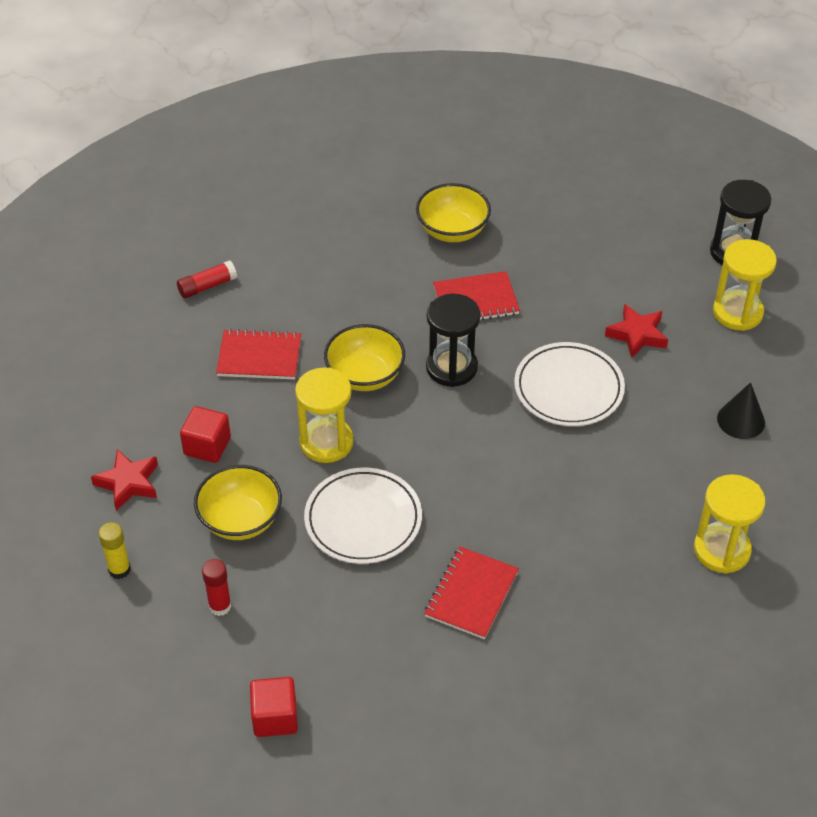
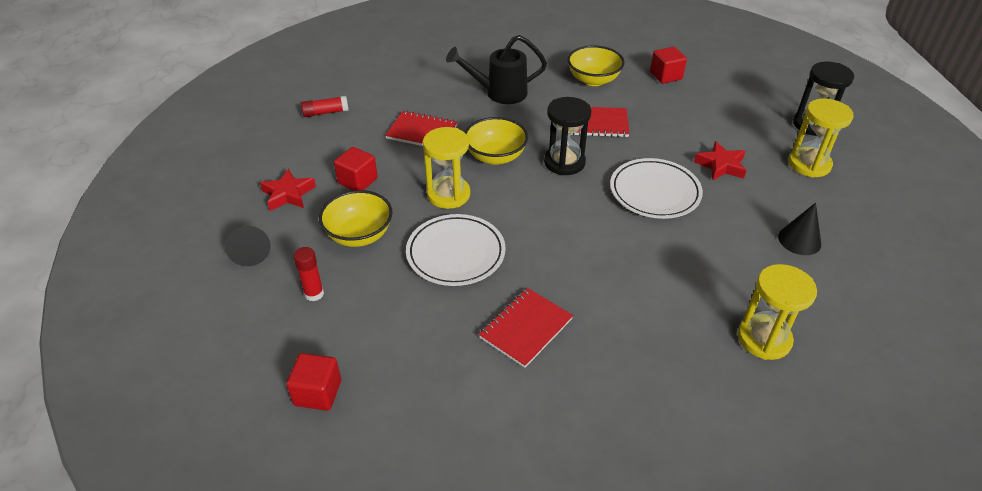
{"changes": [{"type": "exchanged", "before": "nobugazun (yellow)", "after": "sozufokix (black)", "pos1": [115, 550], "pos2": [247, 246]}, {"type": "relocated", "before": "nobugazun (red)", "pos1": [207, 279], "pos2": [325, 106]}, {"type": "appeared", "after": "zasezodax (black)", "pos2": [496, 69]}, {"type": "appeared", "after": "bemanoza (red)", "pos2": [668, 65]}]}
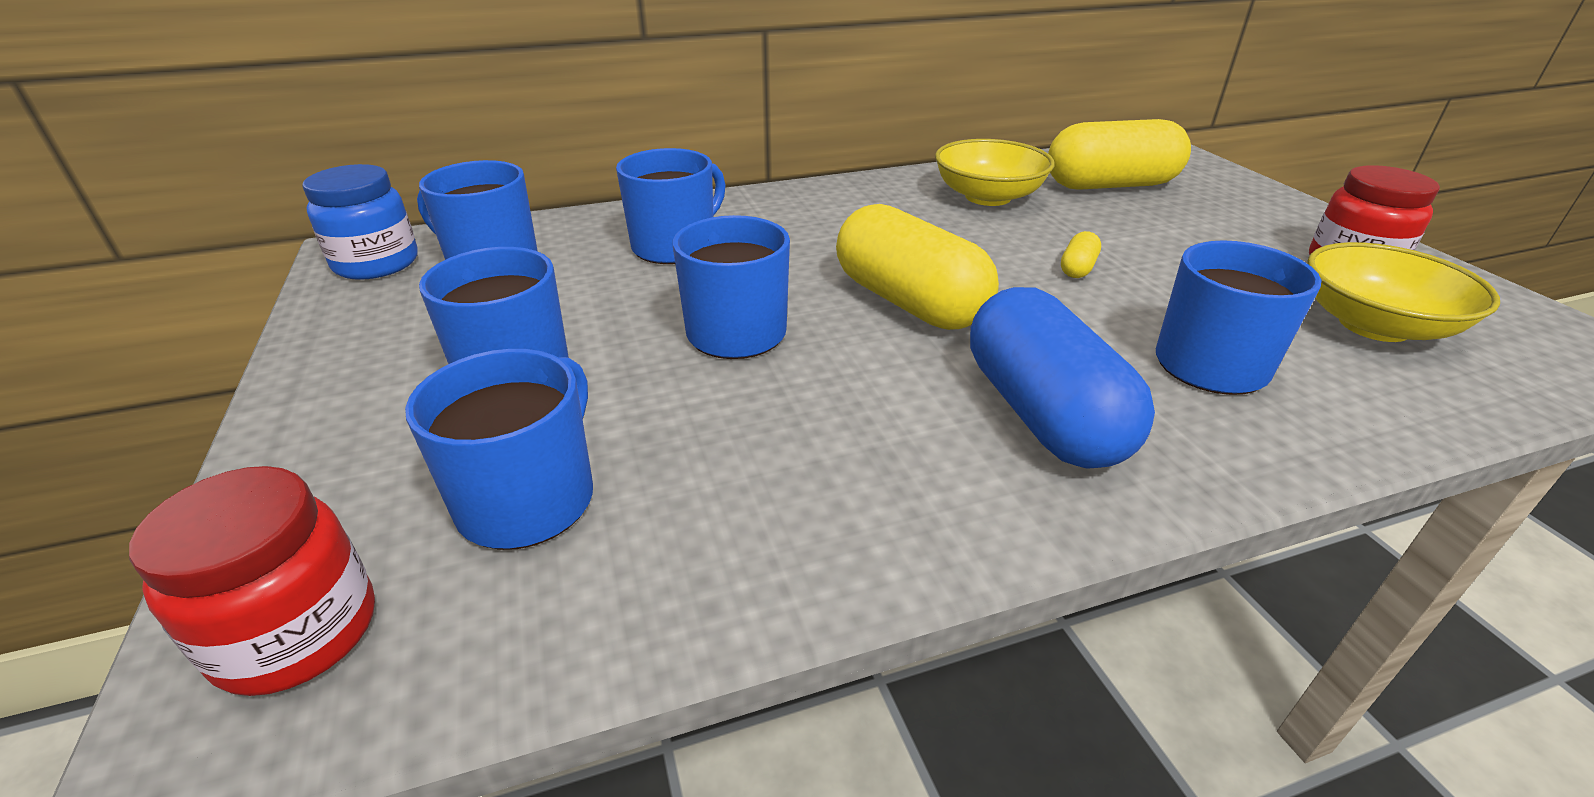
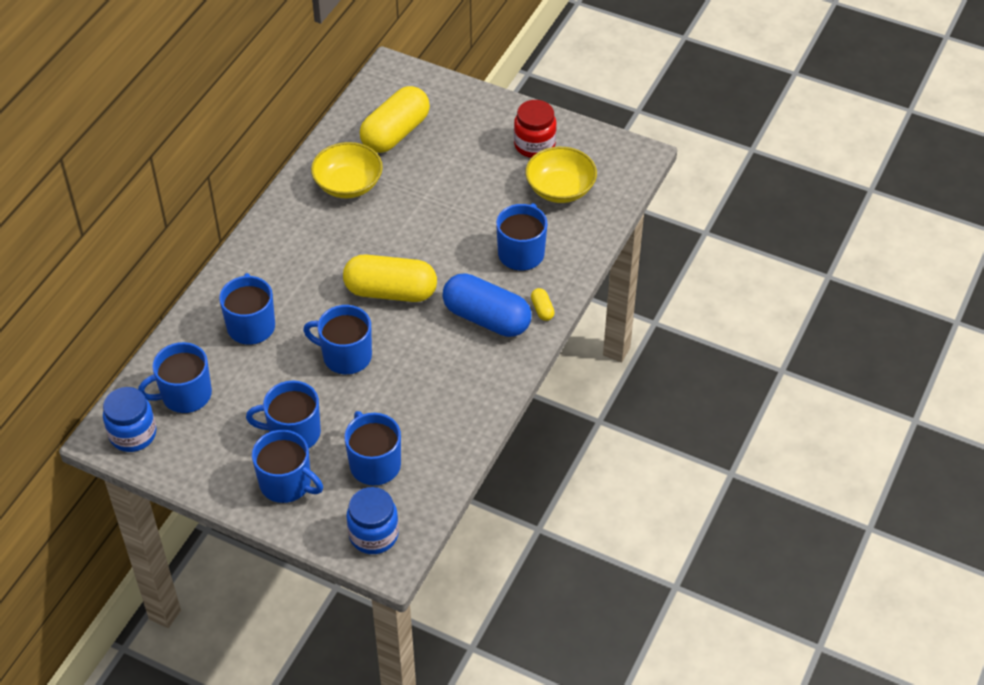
{"changes": [{"type": "appeared", "after": "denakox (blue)", "pos2": [287, 466]}, {"type": "colour", "before": "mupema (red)", "after": "mupema (blue)", "pos1": [252, 581], "pos2": [373, 520]}, {"type": "relocated", "before": "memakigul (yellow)", "pos1": [1081, 254], "pos2": [543, 304]}]}
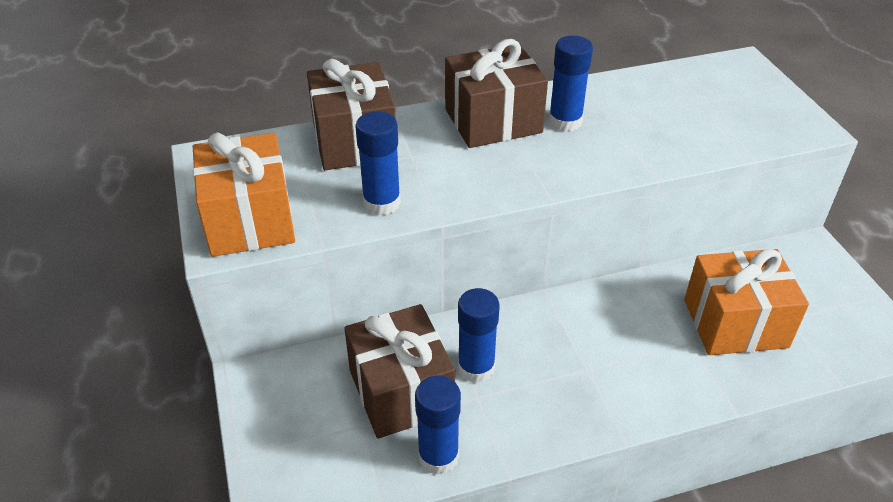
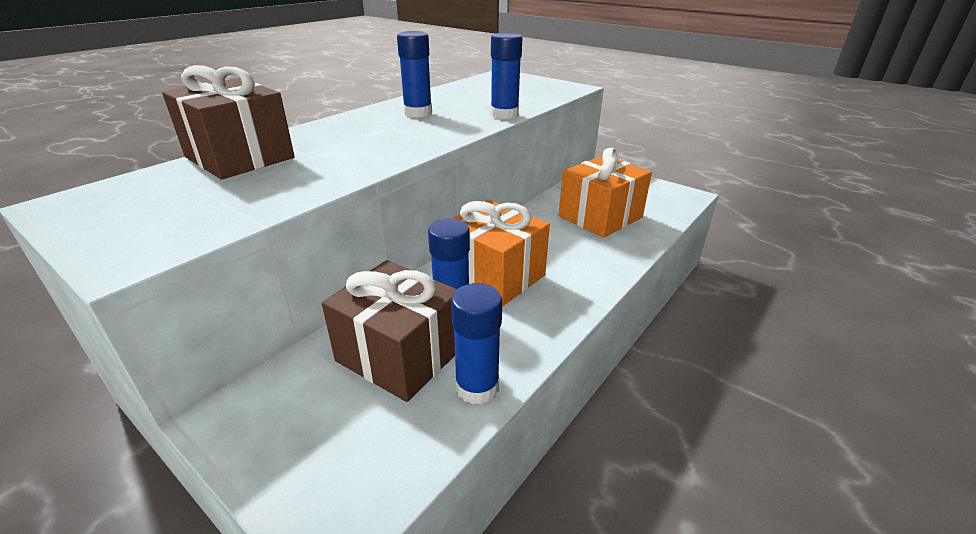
{"changes": [{"type": "relocated", "before": "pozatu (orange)", "pos1": [244, 195], "pos2": [500, 253]}, {"type": "relocated", "before": "nobugazun (blue)", "pos1": [378, 163], "pos2": [506, 75]}, {"type": "missing", "before": "pozatu (brown)", "pos1": [496, 93]}]}
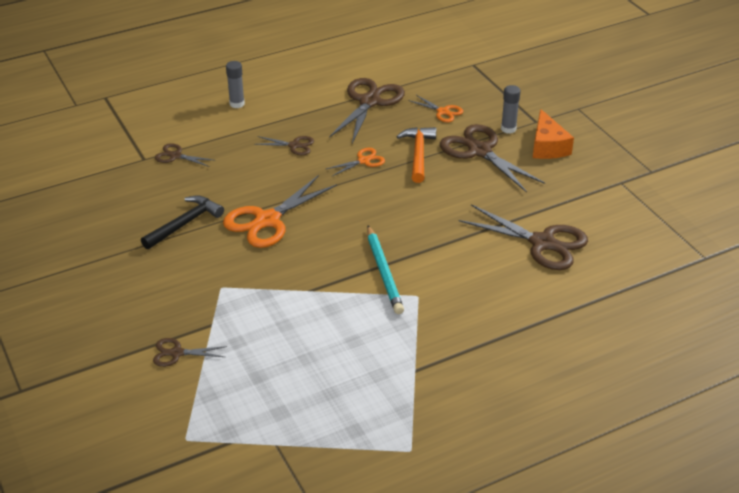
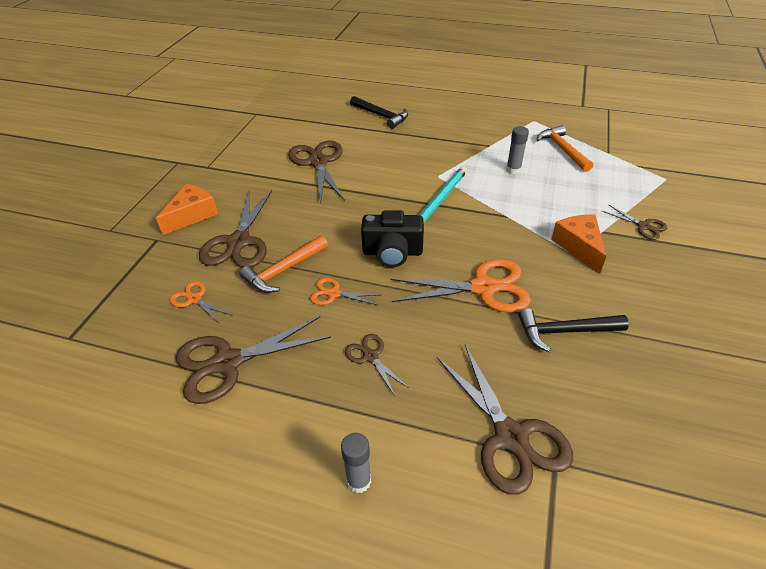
{"changes": [{"type": "spun", "before": "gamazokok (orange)", "pos1": [436, 108], "pos2": [200, 302], "turn": -45}, {"type": "appeared", "after": "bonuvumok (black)", "pos2": [379, 112]}, {"type": "appeared", "after": "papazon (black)", "pos2": [392, 238]}, {"type": "size", "before": "gamazokok (brown)", "pos1": [184, 155], "pos2": [505, 420], "scale": 1.97}, {"type": "relocated", "before": "nobugazun (grey)", "pos1": [511, 109], "pos2": [517, 150]}, {"type": "appeared", "after": "bonuvumok (orange)", "pos2": [565, 148]}, {"type": "appeared", "after": "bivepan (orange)", "pos2": [579, 244]}]}
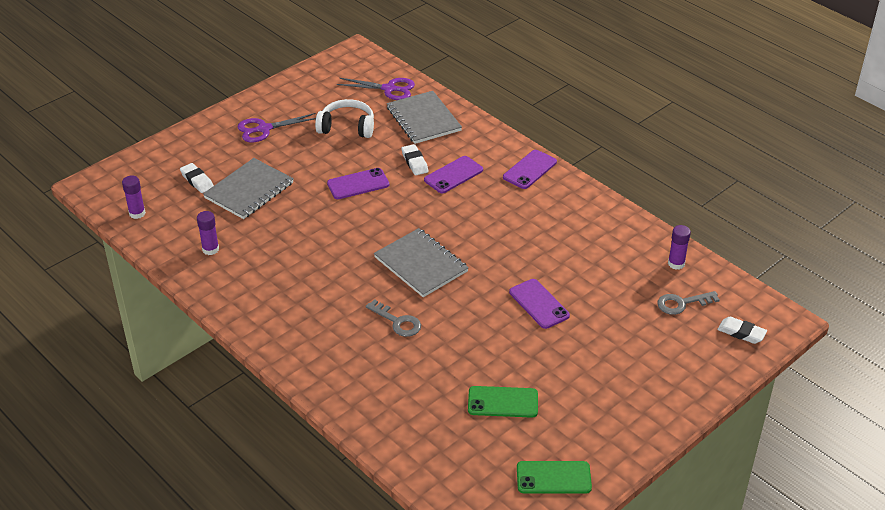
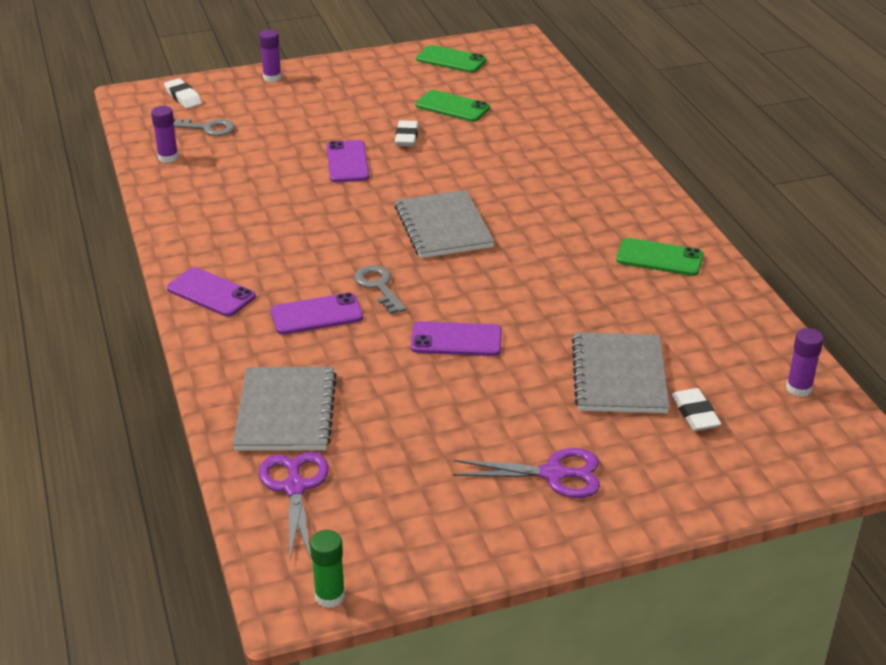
{"changes": [{"type": "spun", "before": "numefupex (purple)", "pos1": [530, 169], "pos2": [211, 292], "turn": 60}, {"type": "relocated", "before": "nobugazun (purple)", "pos1": [208, 233], "pos2": [270, 55]}, {"type": "spun", "before": "gamazokok (purple)", "pos1": [376, 89], "pos2": [294, 506], "turn": 45}, {"type": "appeared", "after": "nobugazun (green)", "pos2": [327, 569]}, {"type": "relocated", "before": "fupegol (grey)", "pos1": [393, 318], "pos2": [380, 289]}, {"type": "relocated", "before": "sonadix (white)", "pos1": [415, 159], "pos2": [406, 133]}, {"type": "spun", "before": "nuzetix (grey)", "pos1": [248, 188], "pos2": [621, 372], "turn": -60}, {"type": "appeared", "after": "numefupex (green)", "pos2": [659, 257]}, {"type": "missing", "before": "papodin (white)", "pos1": [344, 118]}]}
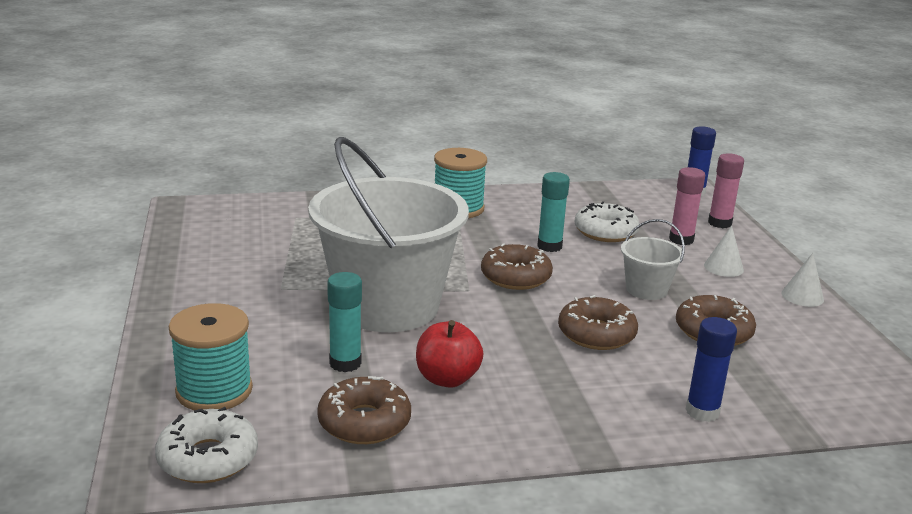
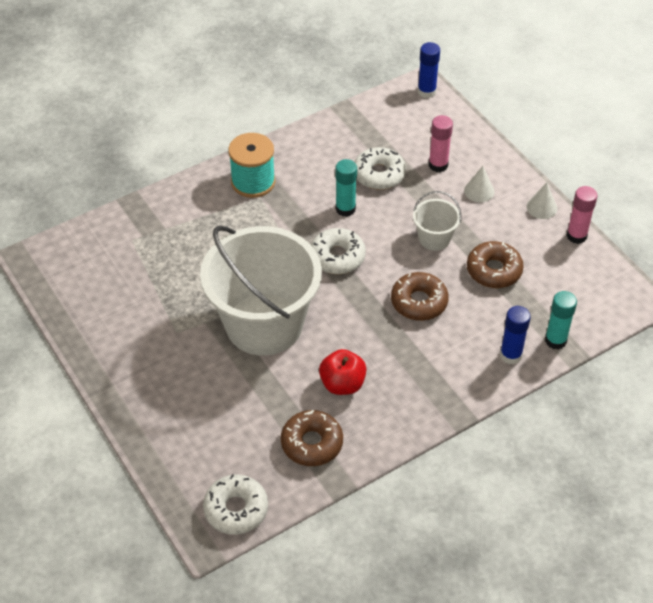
{"changes": [{"type": "colour", "before": "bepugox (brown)", "after": "bepugox (white)", "pos1": [517, 266], "pos2": [338, 251]}, {"type": "relocated", "before": "nobugazun (turquoise)", "pos1": [344, 322], "pos2": [561, 320]}, {"type": "relocated", "before": "nobugazun (pink)", "pos1": [726, 190], "pos2": [582, 215]}, {"type": "missing", "before": "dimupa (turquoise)", "pos1": [211, 356]}]}
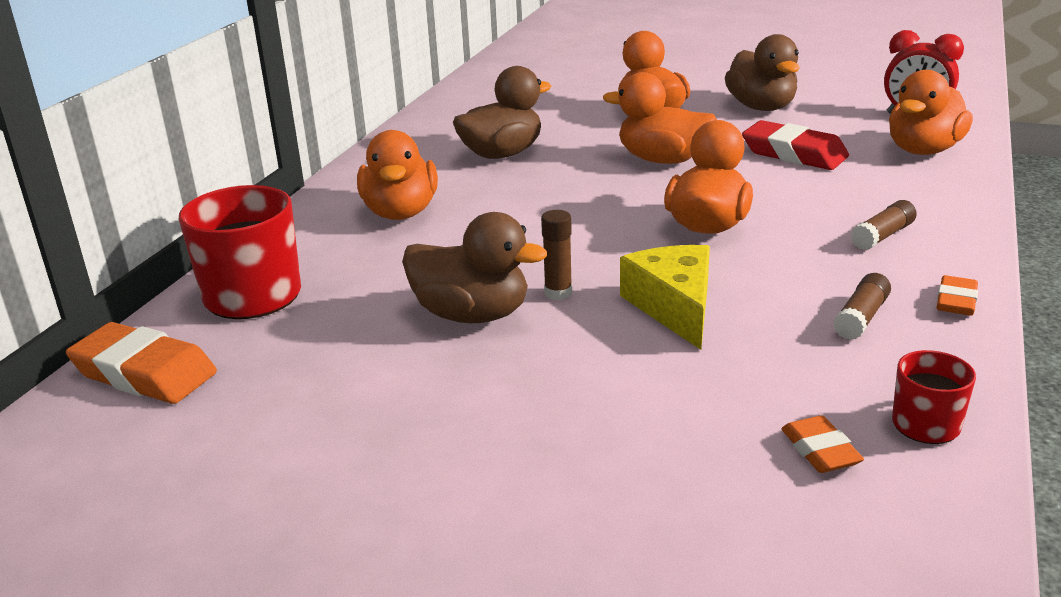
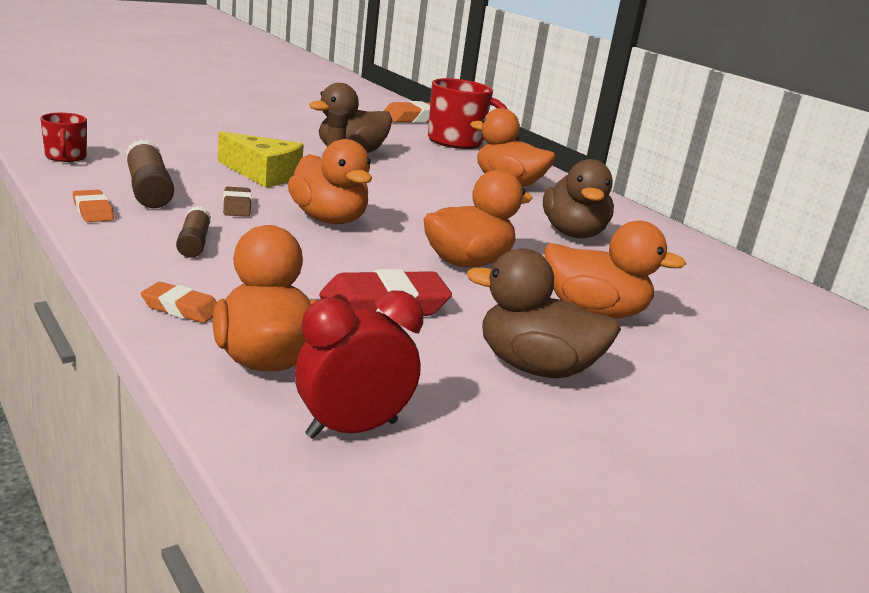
{"changes": [{"type": "size", "before": "nobugazun (brown)", "pos1": [862, 306], "pos2": [150, 173], "scale": 1.62}, {"type": "relocated", "before": "sonadix (orange)", "pos1": [822, 444], "pos2": [179, 302]}, {"type": "appeared", "after": "sonadix (brown)", "pos2": [237, 202]}]}
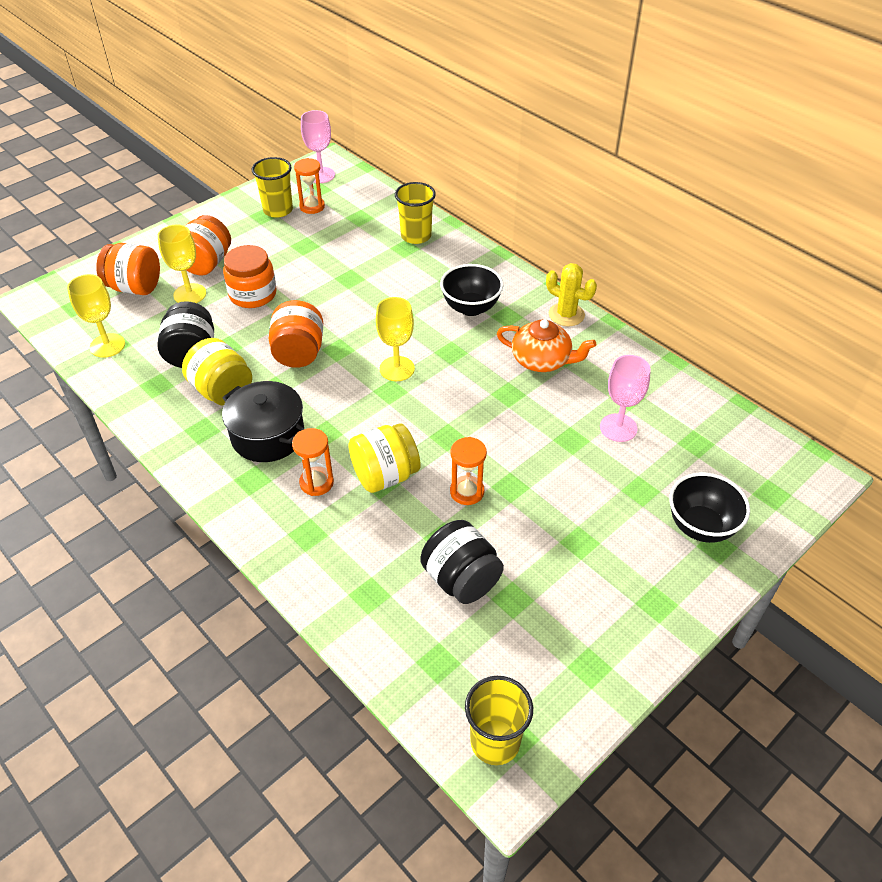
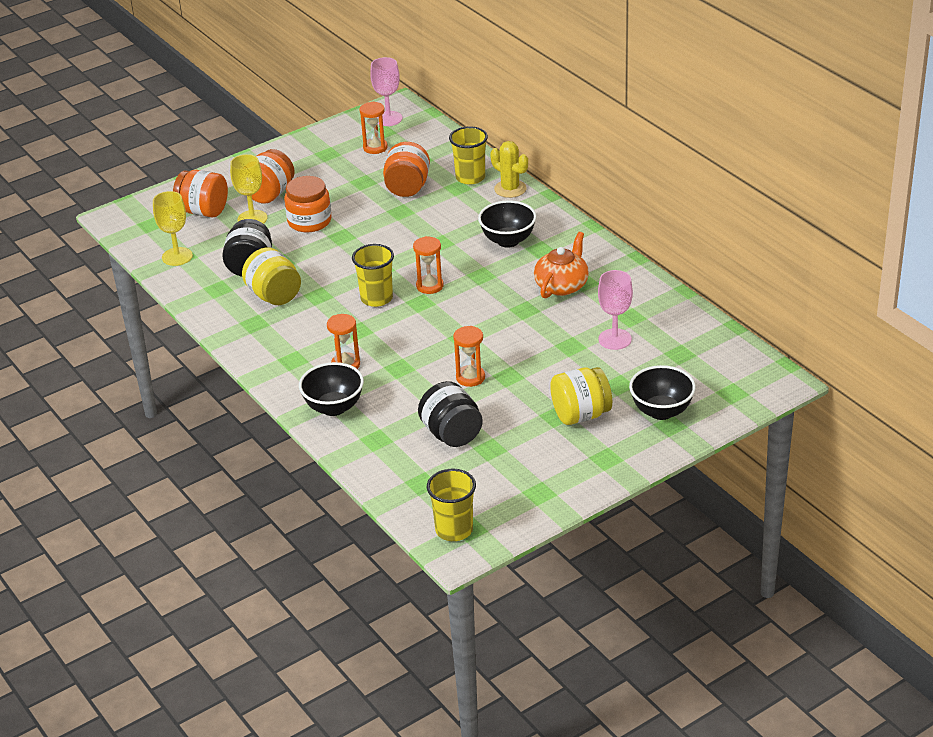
{"changes": [{"type": "appeared", "after": "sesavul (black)", "pos2": [331, 389]}, {"type": "relocated", "before": "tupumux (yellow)", "pos1": [272, 187], "pos2": [373, 275]}, {"type": "relocated", "before": "mupema (orange)", "pos1": [296, 334], "pos2": [406, 169]}, {"type": "exchanged", "before": "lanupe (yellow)", "after": "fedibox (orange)", "pos1": [395, 339], "pos2": [428, 265]}, {"type": "relocated", "before": "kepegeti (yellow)", "pos1": [571, 294], "pos2": [509, 169]}, {"type": "spun", "before": "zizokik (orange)", "pos1": [546, 346], "pos2": [561, 265], "turn": -90}, {"type": "relocated", "before": "mupema (yellow)", "pos1": [384, 458], "pos2": [581, 396]}, {"type": "missing", "before": "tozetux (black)", "pos1": [263, 421]}]}
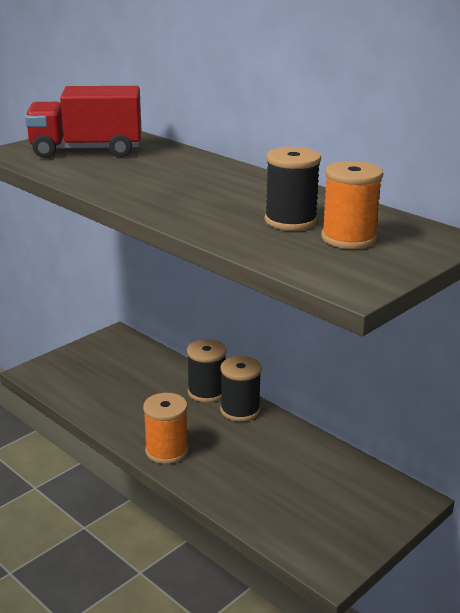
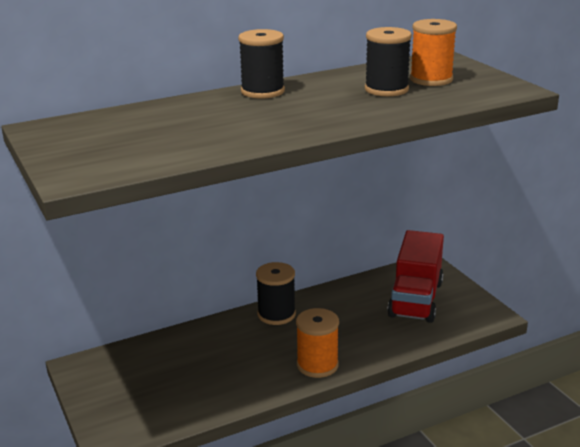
{"changes": [{"type": "relocated", "before": "dimupa (black)", "pos1": [206, 370], "pos2": [261, 64]}, {"type": "relocated", "before": "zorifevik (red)", "pos1": [83, 122], "pos2": [415, 276]}]}
